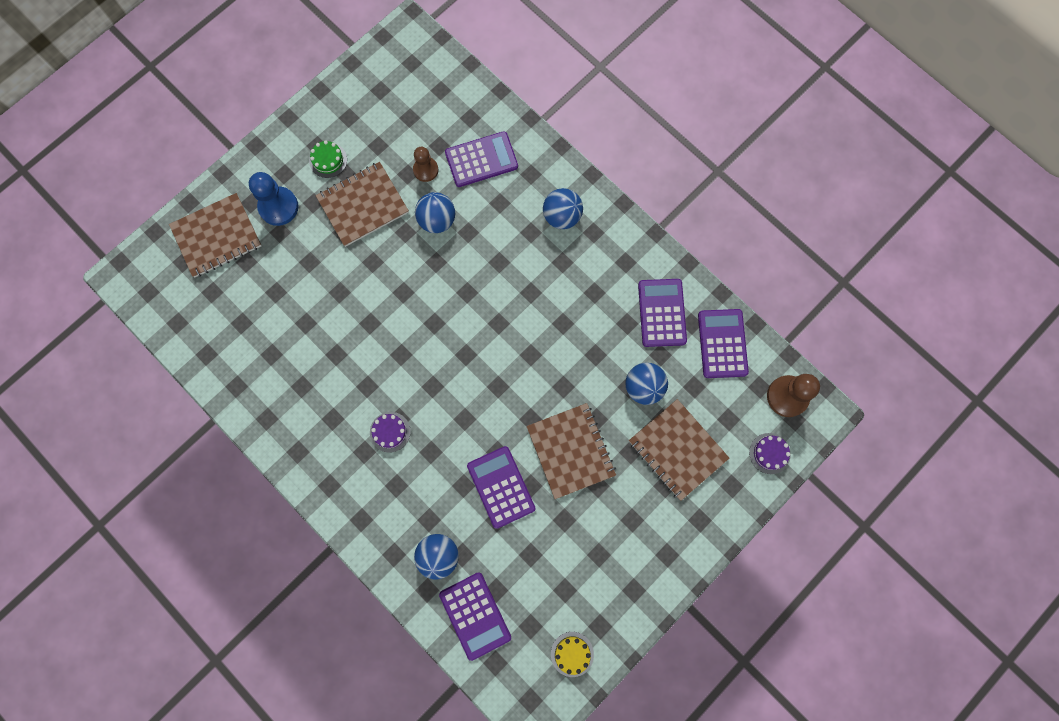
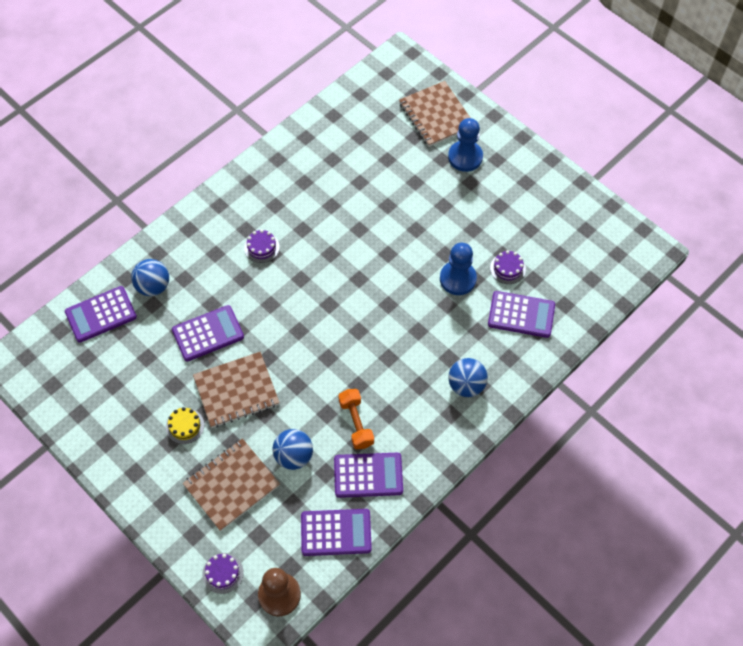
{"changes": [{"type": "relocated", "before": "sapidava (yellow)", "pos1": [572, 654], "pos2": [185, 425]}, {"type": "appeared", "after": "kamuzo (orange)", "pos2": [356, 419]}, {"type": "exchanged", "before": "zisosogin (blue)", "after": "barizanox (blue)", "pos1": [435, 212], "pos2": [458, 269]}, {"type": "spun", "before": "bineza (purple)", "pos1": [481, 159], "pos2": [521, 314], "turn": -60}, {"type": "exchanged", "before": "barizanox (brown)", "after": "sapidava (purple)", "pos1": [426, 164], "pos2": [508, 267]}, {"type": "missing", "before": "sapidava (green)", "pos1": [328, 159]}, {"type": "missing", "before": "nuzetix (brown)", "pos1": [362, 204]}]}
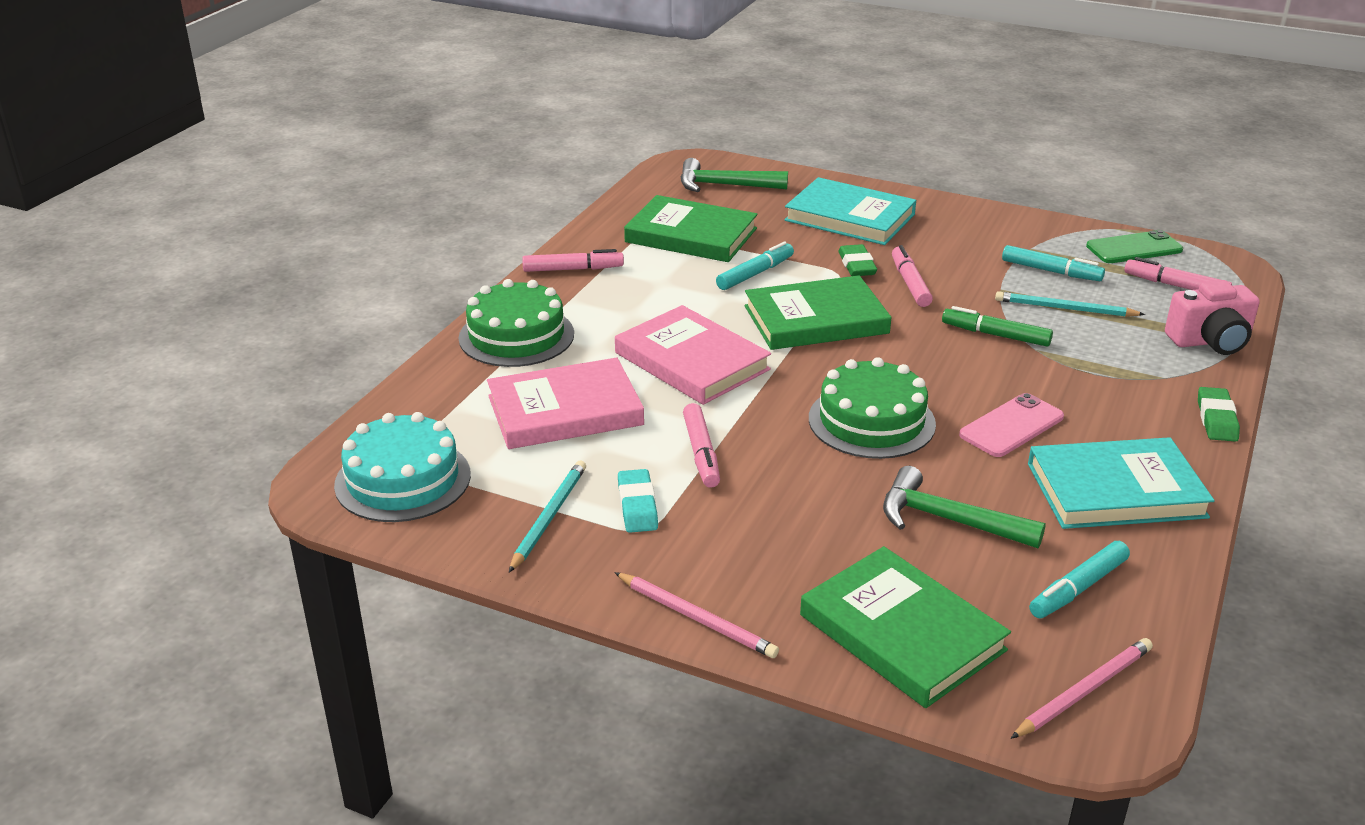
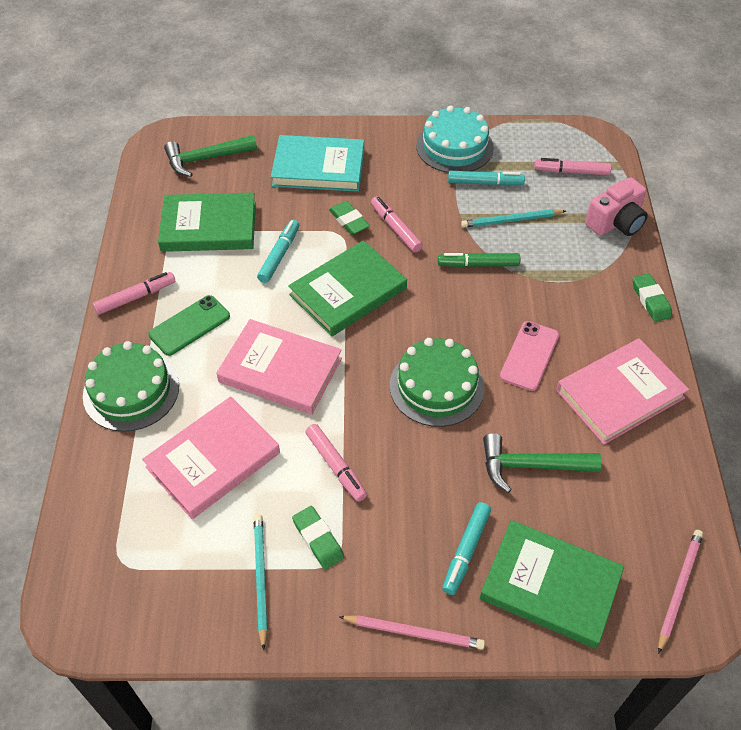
{"changes": [{"type": "relocated", "before": "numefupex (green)", "pos1": [1134, 246], "pos2": [189, 325]}, {"type": "colour", "before": "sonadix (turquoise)", "after": "sonadix (green)", "pos1": [638, 501], "pos2": [318, 538]}, {"type": "relocated", "before": "sapidava (turquoise)", "pos1": [402, 467], "pos2": [455, 139]}, {"type": "relocated", "before": "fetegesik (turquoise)", "pos1": [1079, 579], "pos2": [466, 548]}, {"type": "colour", "before": "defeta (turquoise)", "after": "defeta (pink)", "pos1": [1121, 483], "pos2": [622, 392]}]}
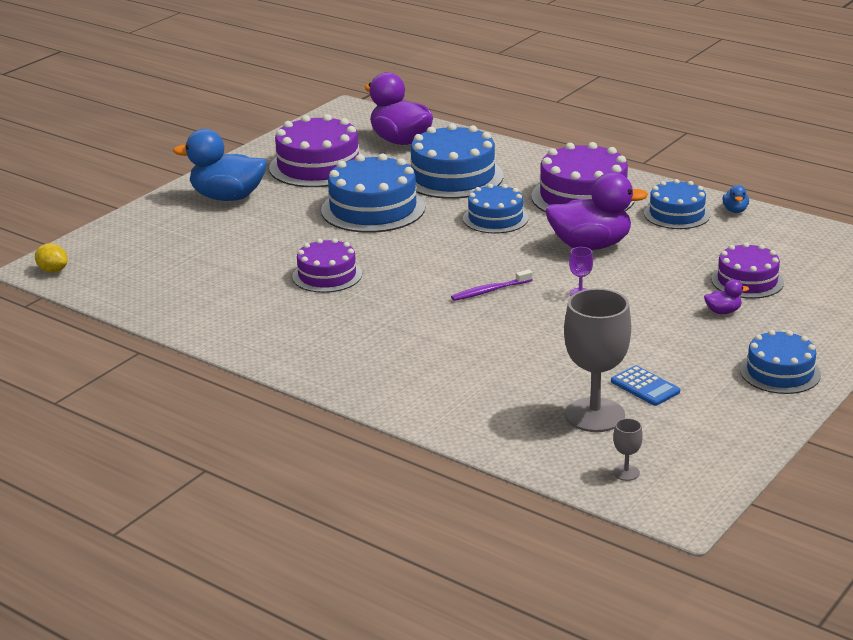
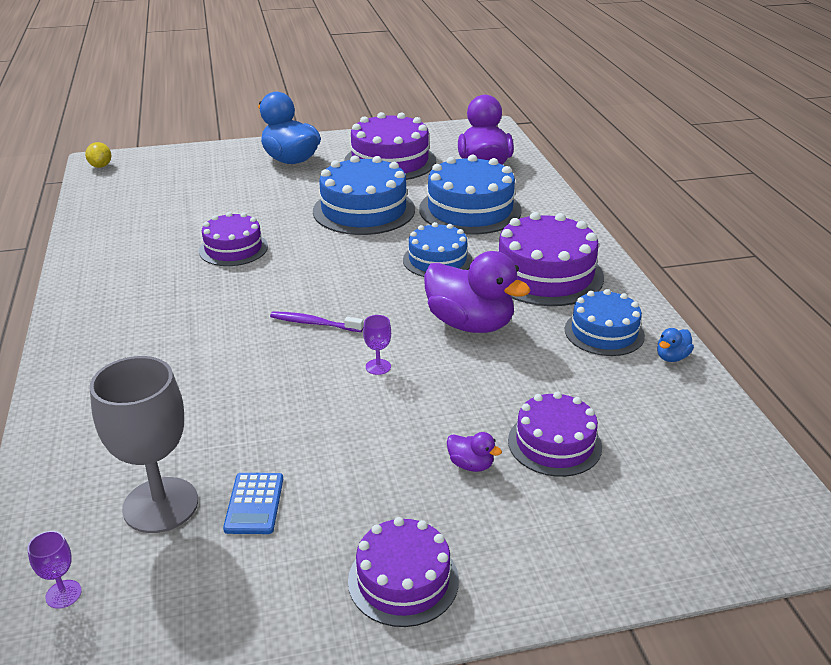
{"changes": [{"type": "colour", "before": "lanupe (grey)", "after": "lanupe (purple)", "pos1": [628, 449], "pos2": [54, 570]}, {"type": "colour", "before": "sapidava (blue)", "after": "sapidava (purple)", "pos1": [780, 362], "pos2": [403, 572]}]}
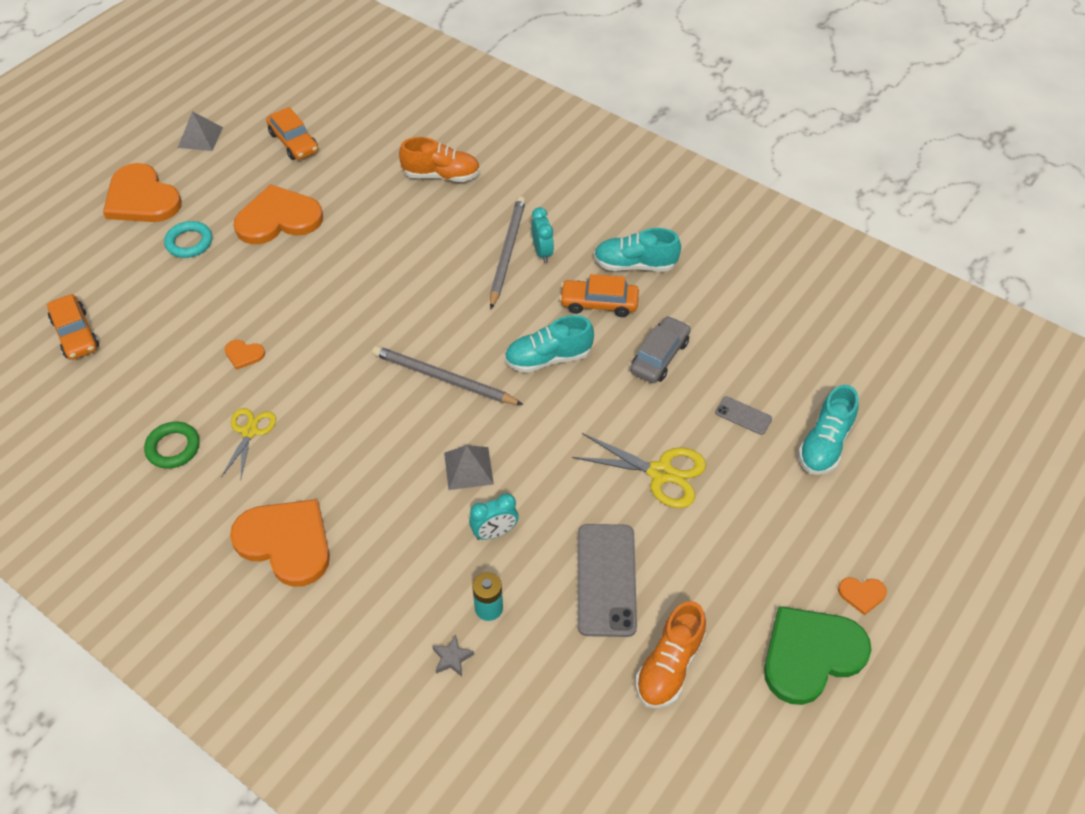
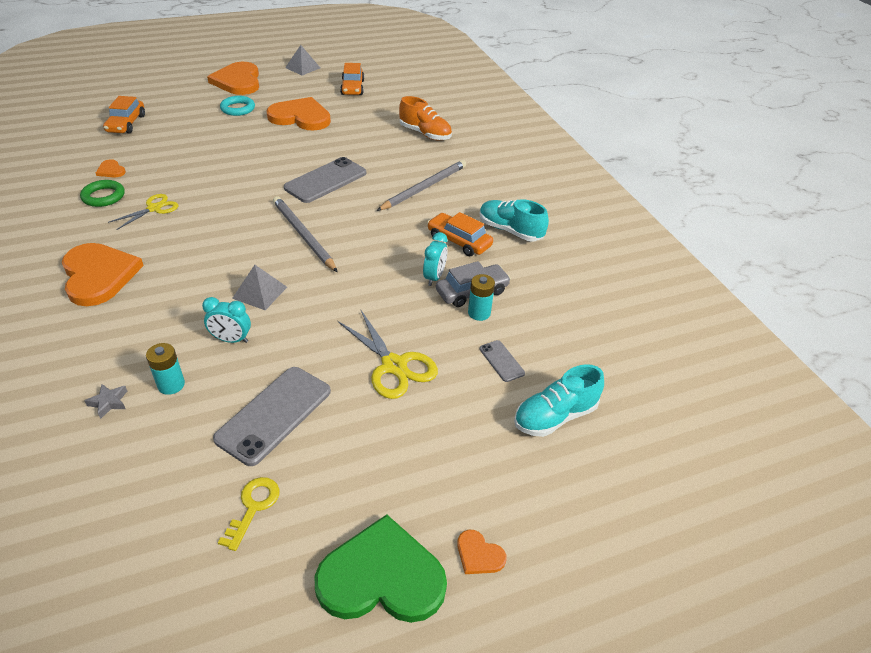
{"changes": [{"type": "relocated", "before": "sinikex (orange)", "pos1": [245, 355], "pos2": [111, 168]}, {"type": "exchanged", "before": "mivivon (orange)", "after": "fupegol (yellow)", "pos1": [671, 654], "pos2": [249, 514]}, {"type": "appeared", "after": "numefupex (grey)", "pos2": [325, 180]}, {"type": "relocated", "before": "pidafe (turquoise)", "pos1": [542, 235], "pos2": [435, 259]}, {"type": "appeared", "after": "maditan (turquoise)", "pos2": [481, 297]}, {"type": "missing", "before": "mivivon (turquoise)", "pos1": [549, 344]}]}
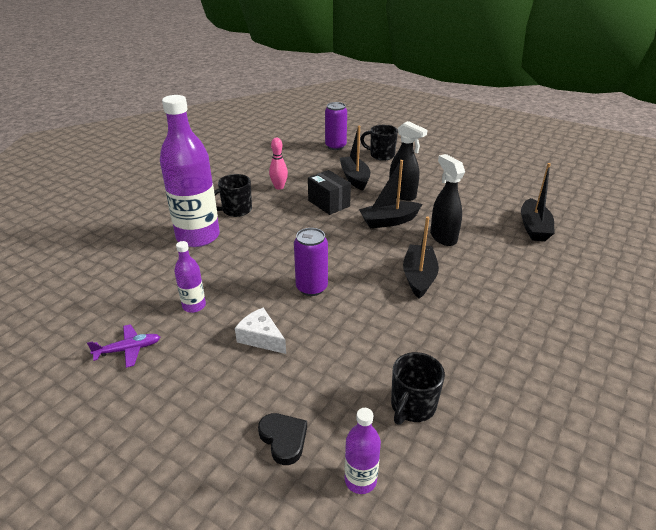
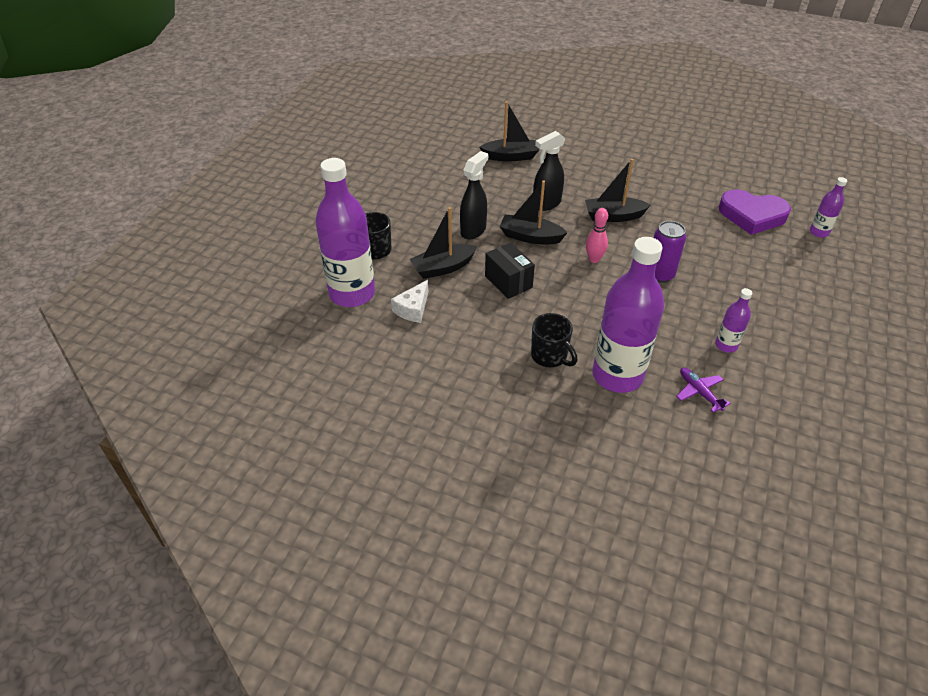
{"changes": [{"type": "exchanged", "before": "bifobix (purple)", "after": "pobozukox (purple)", "pos1": [336, 126], "pos2": [345, 232]}, {"type": "relocated", "before": "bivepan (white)", "pos1": [260, 330], "pos2": [409, 301]}, {"type": "spun", "before": "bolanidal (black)", "pos1": [329, 192], "pos2": [510, 271], "turn": -75}, {"type": "spun", "before": "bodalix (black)", "pos1": [390, 194], "pos2": [533, 212], "turn": 135}, {"type": "relocated", "before": "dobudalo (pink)", "pos1": [278, 164], "pos2": [597, 235]}, {"type": "relocated", "before": "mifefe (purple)", "pos1": [123, 346], "pos2": [703, 390]}, {"type": "exchanged", "before": "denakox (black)", "after": "sinikex (purple)", "pos1": [418, 388], "pos2": [755, 212]}, {"type": "missing", "before": "sinikex (black)", "pos1": [282, 439]}]}
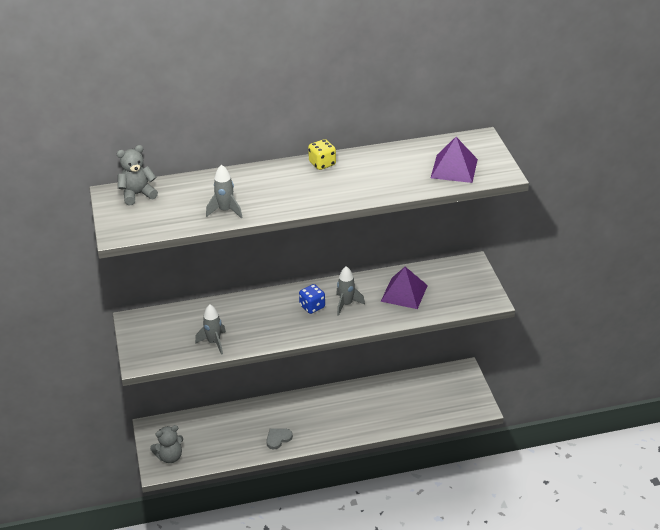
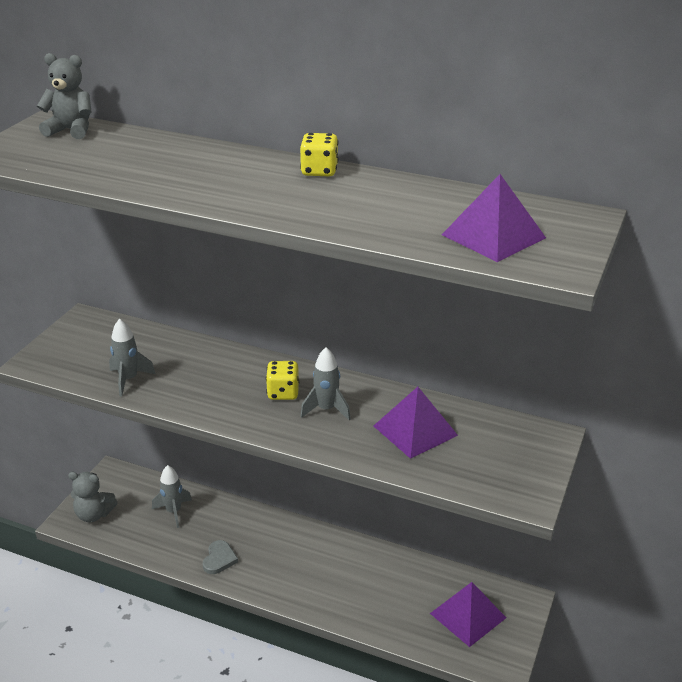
{"changes": [{"type": "relocated", "before": "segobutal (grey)", "pos1": [224, 191], "pos2": [172, 496]}, {"type": "spun", "before": "sinikex (grey)", "pos1": [279, 439], "pos2": [220, 557], "turn": 105}, {"type": "colour", "before": "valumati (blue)", "after": "valumati (yellow)", "pos1": [312, 299], "pos2": [282, 380]}, {"type": "appeared", "after": "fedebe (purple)", "pos2": [468, 614]}]}
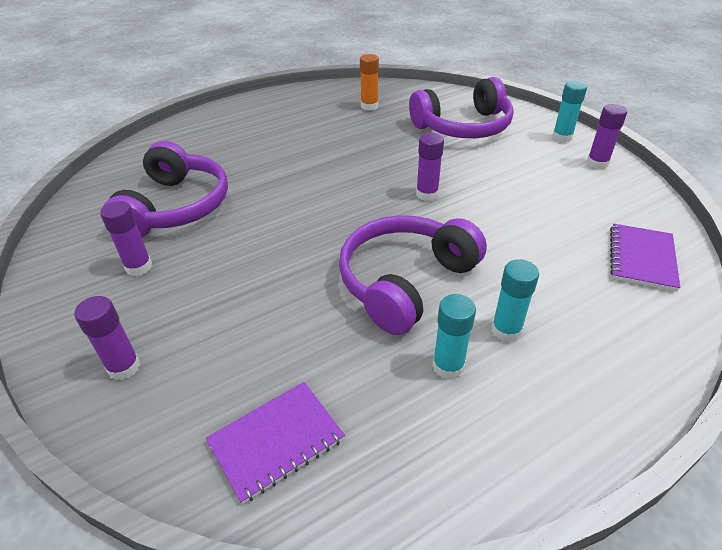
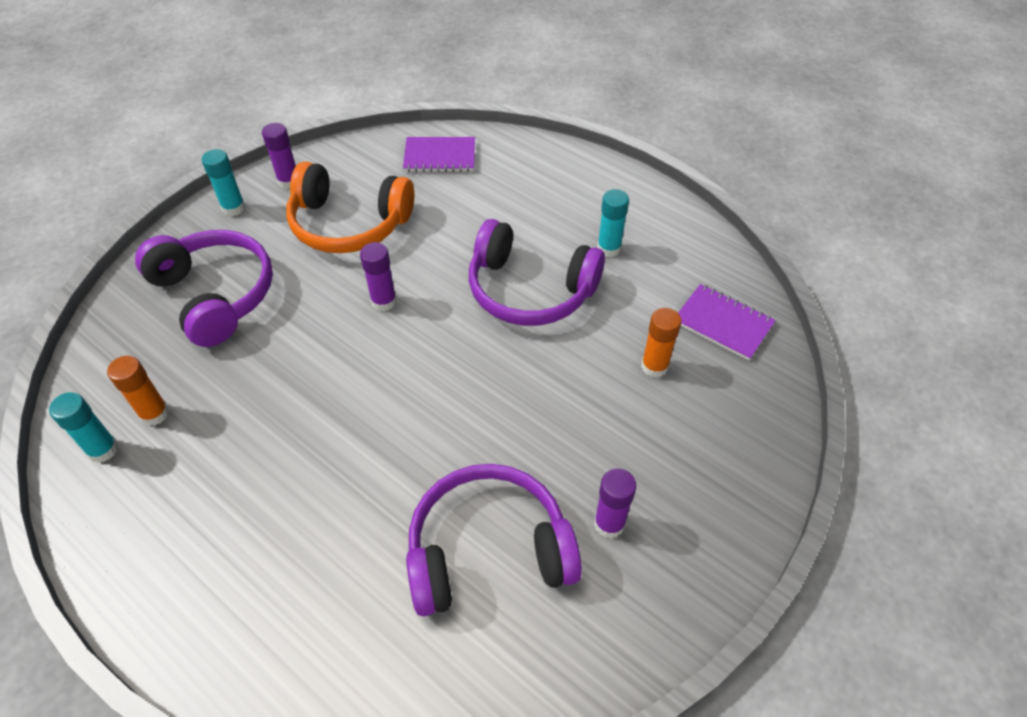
{"changes": [{"type": "relocated", "before": "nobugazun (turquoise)", "pos1": [515, 300], "pos2": [84, 427]}, {"type": "appeared", "after": "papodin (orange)", "pos2": [350, 207]}, {"type": "appeared", "after": "nobugazun (orange)", "pos2": [661, 343]}, {"type": "missing", "before": "nobugazun (purple)", "pos1": [107, 338]}]}
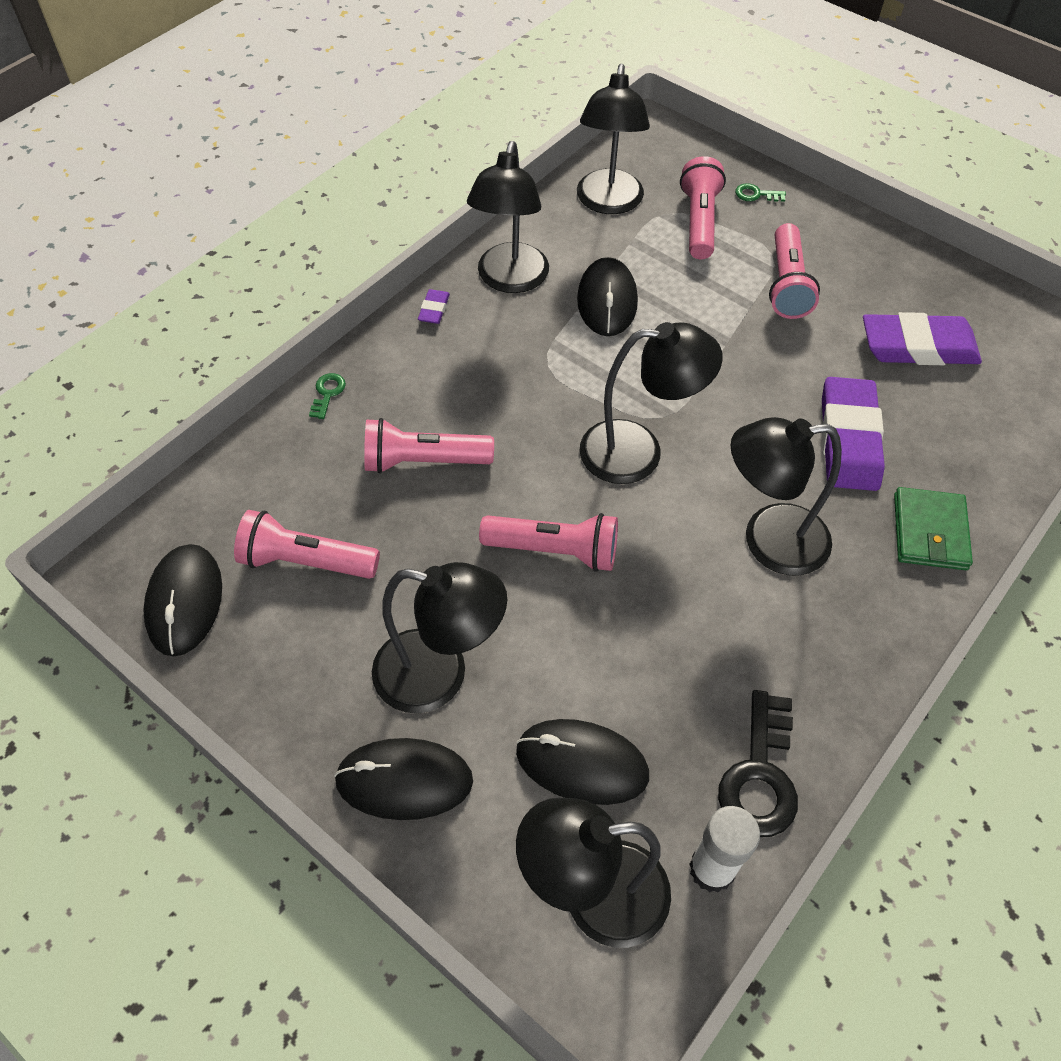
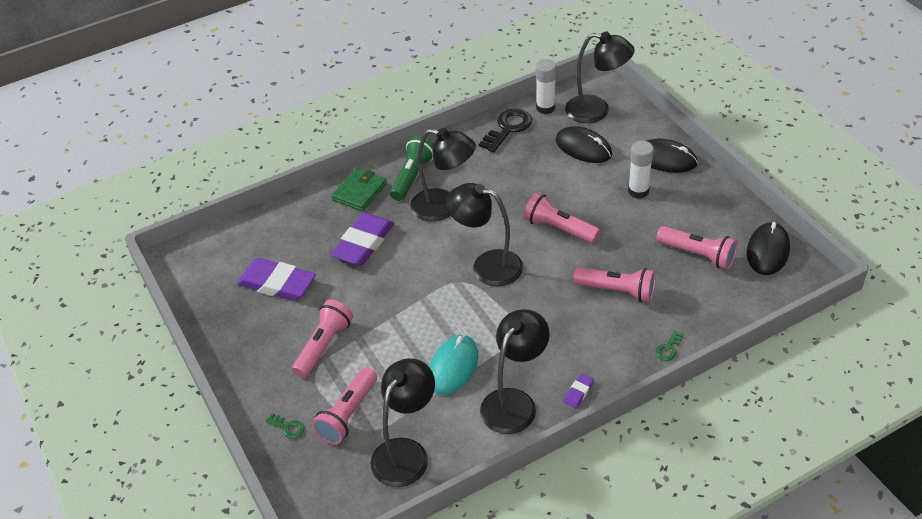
{"changes": [{"type": "appeared", "after": "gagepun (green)", "pos2": [412, 168]}, {"type": "colour", "before": "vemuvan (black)", "after": "vemuvan (turquoise)", "pos1": [607, 296], "pos2": [453, 365]}, {"type": "exchanged", "before": "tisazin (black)", "after": "nobugazun (white)", "pos1": [439, 637], "pos2": [641, 169]}]}
